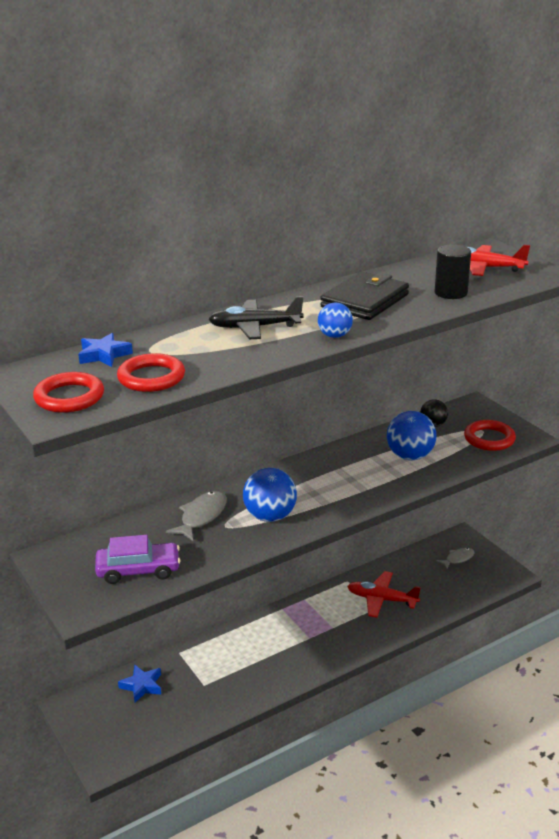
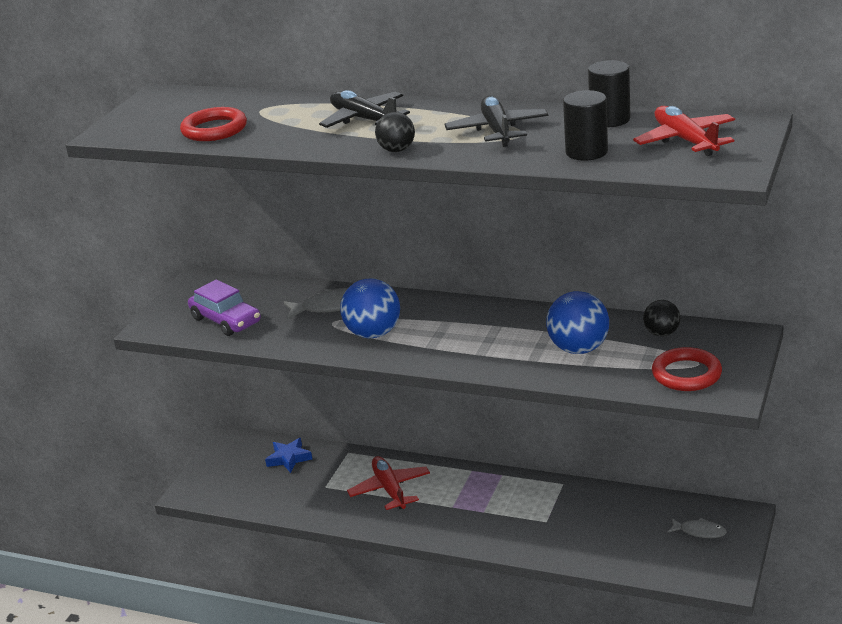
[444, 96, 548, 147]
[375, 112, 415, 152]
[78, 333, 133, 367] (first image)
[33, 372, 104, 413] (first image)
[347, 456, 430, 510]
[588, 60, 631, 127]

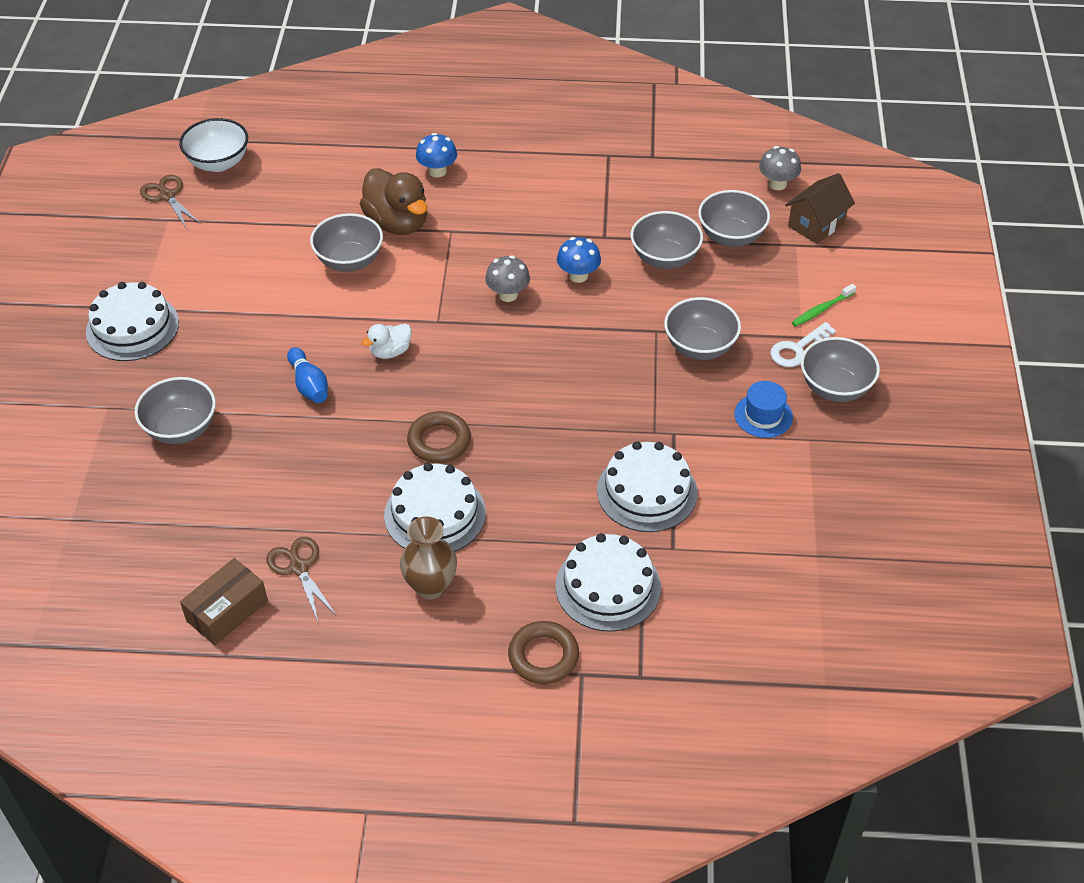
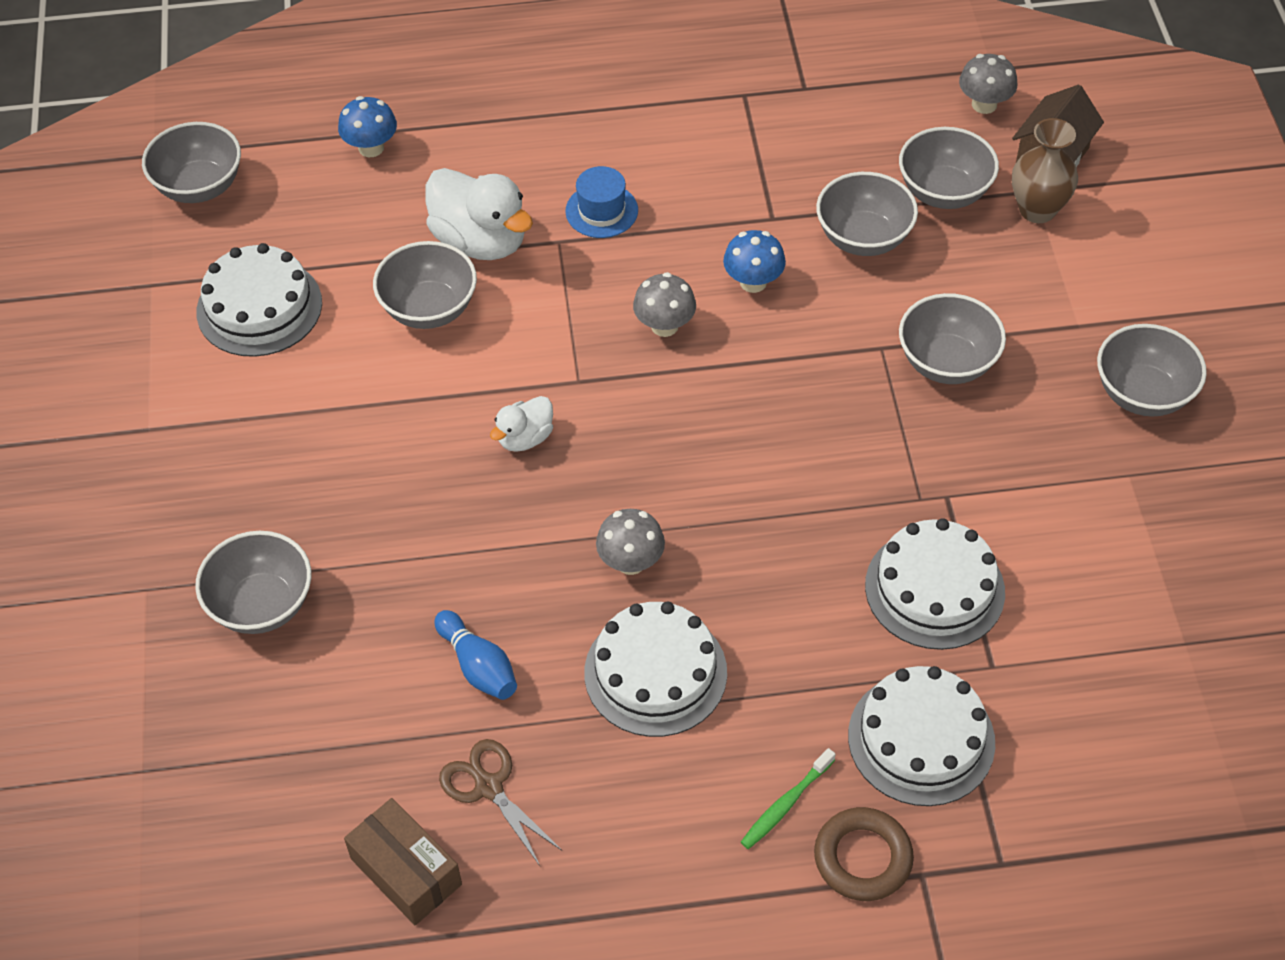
[142, 122, 241, 203]
[338, 96, 397, 157]
[425, 168, 533, 260]
[140, 175, 201, 229] (first image)
[196, 243, 322, 357]
[741, 748, 836, 849]
[770, 322, 836, 367] (first image)
[435, 610, 517, 700]
[565, 166, 638, 238]
[596, 509, 665, 575]
[1012, 118, 1078, 223]
[344, 798, 462, 925]

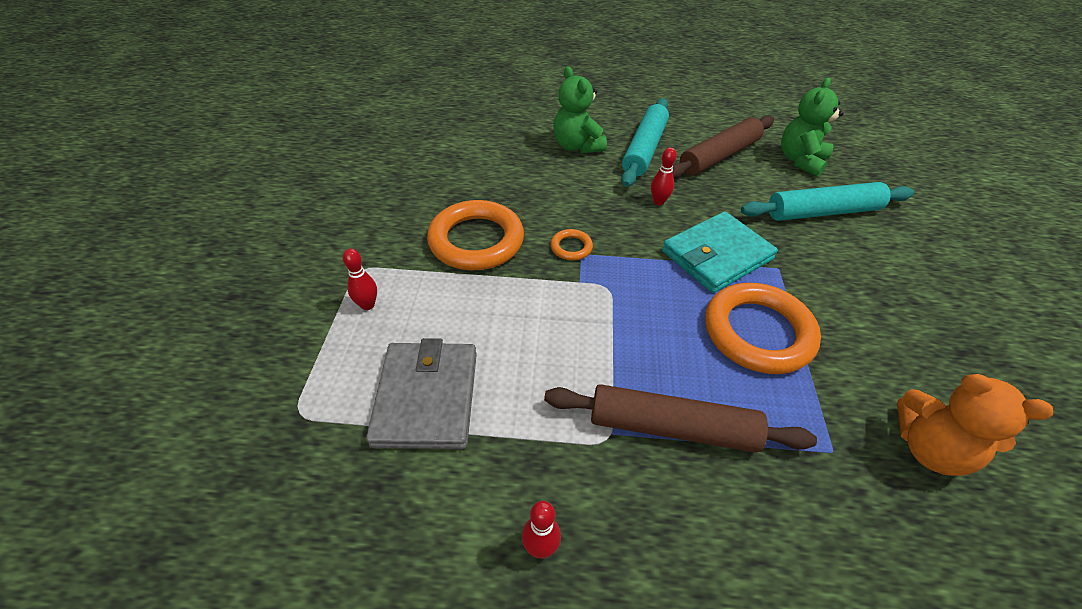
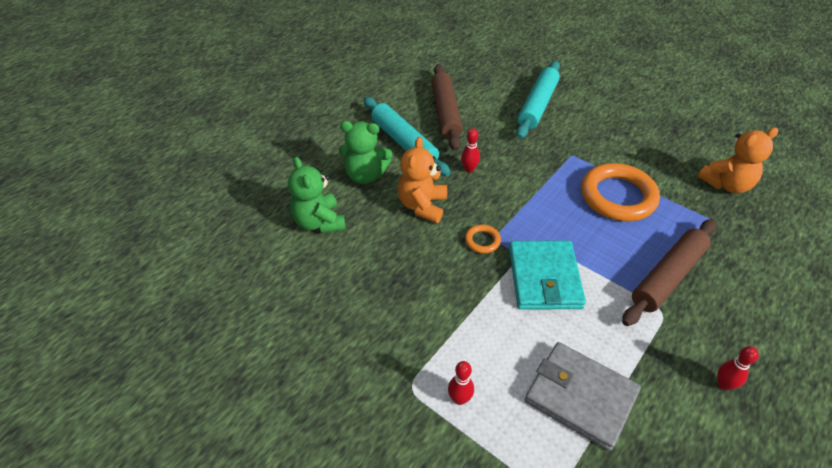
[288, 157, 346, 233]
[427, 200, 524, 270] (first image)
[509, 241, 586, 309]
[398, 137, 447, 223]

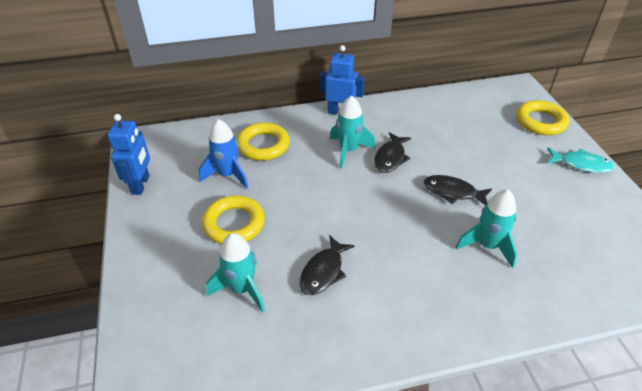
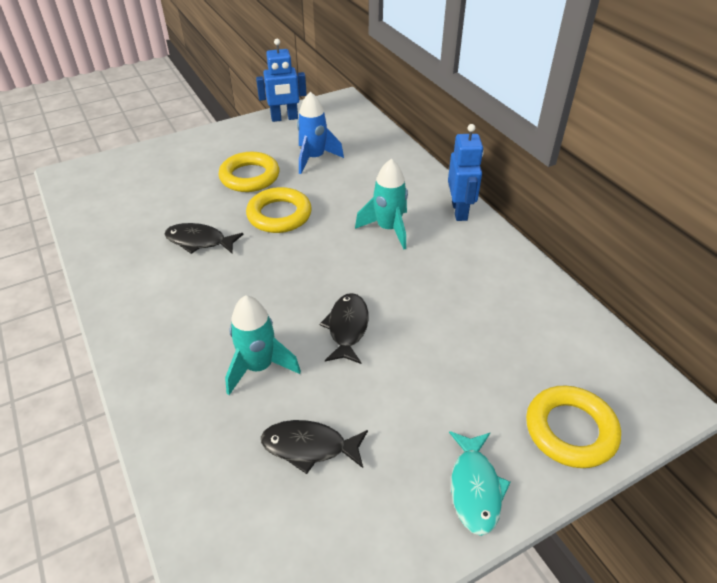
[246, 187, 312, 233]
[261, 420, 368, 474]
[206, 233, 265, 313] (first image)

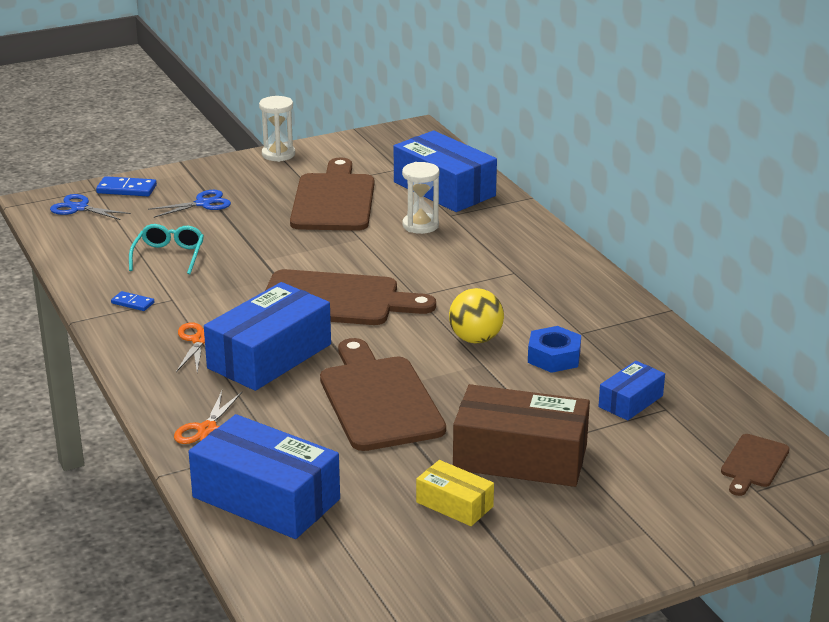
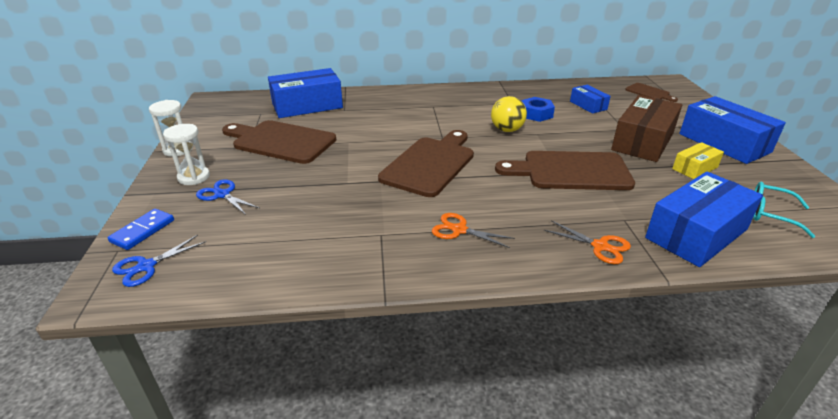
[163, 124, 210, 185]
[196, 179, 259, 215]
[753, 182, 815, 238]
[679, 96, 786, 164]
[111, 291, 154, 311] (first image)

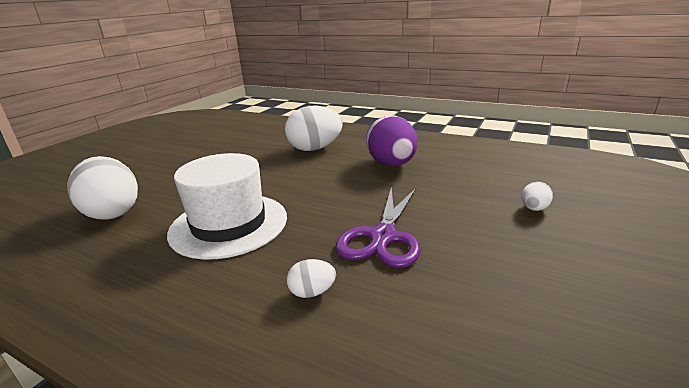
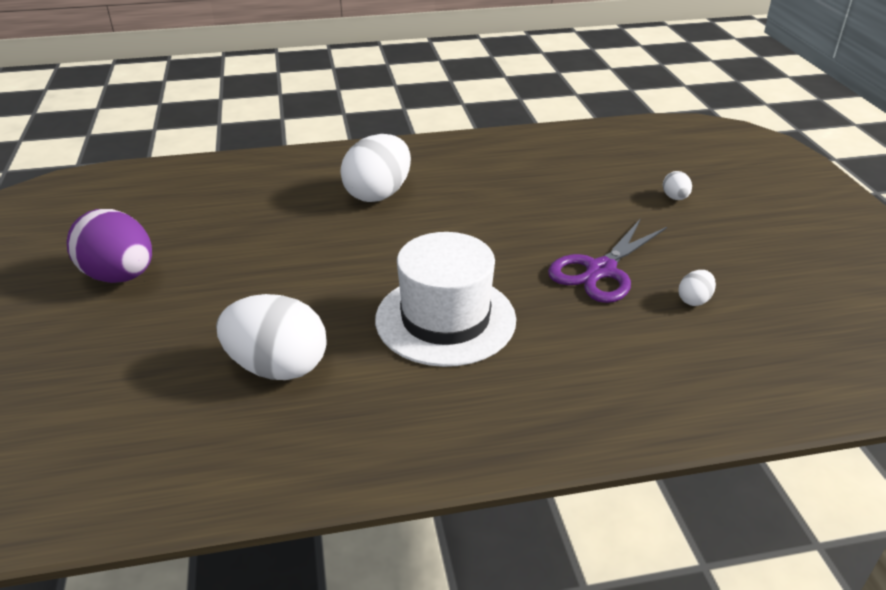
[67, 209, 152, 283]
[548, 219, 667, 303]
[679, 270, 716, 306]

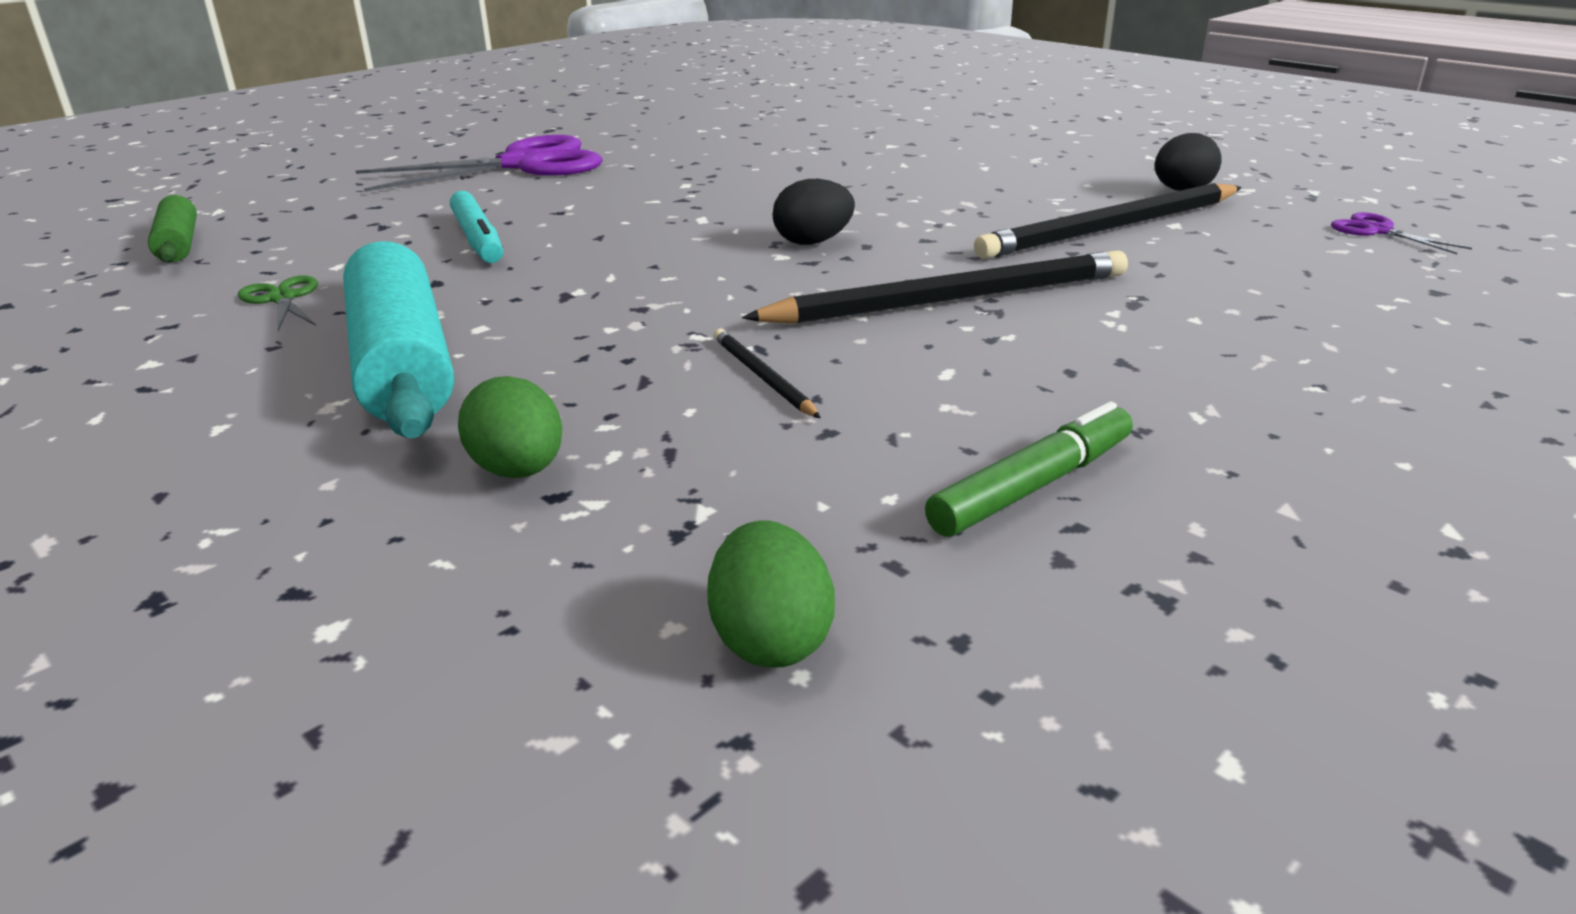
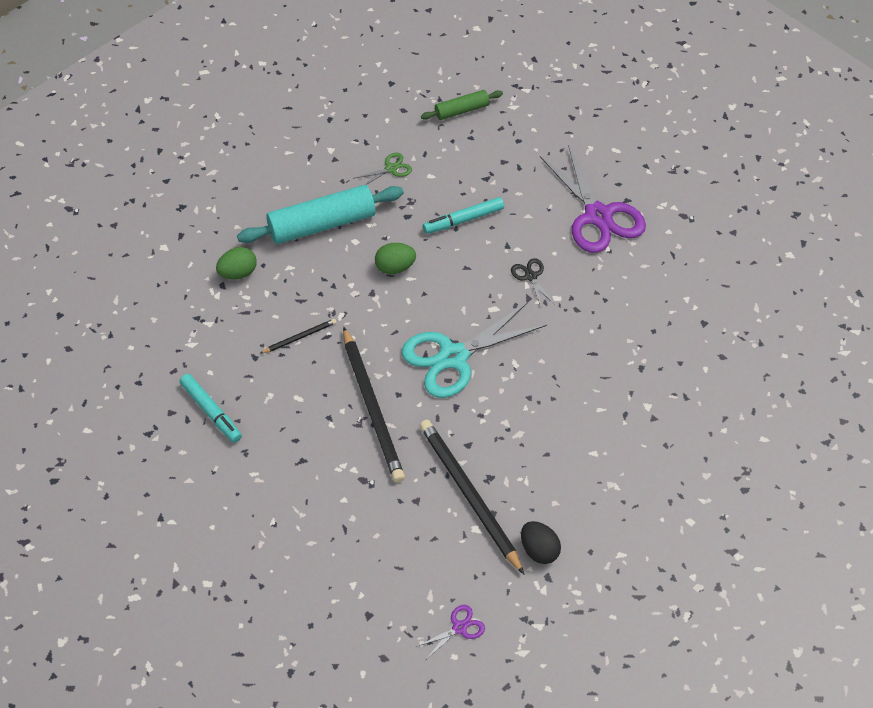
[402, 302, 547, 398]
[179, 374, 242, 443]
[375, 243, 416, 274]
[511, 258, 555, 309]

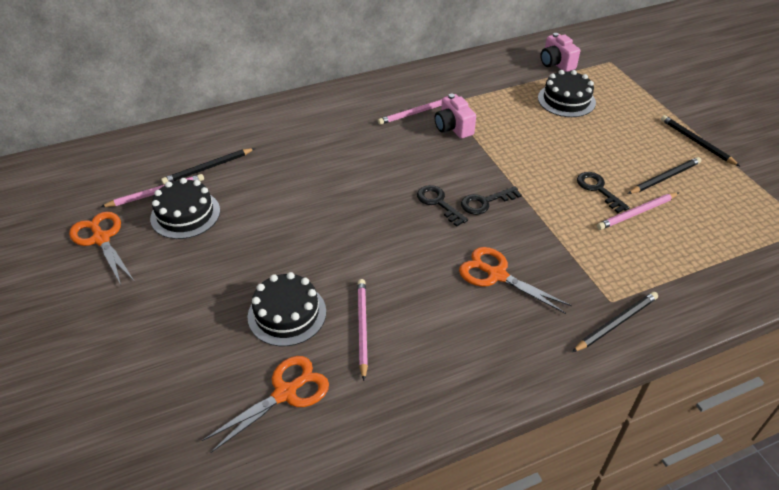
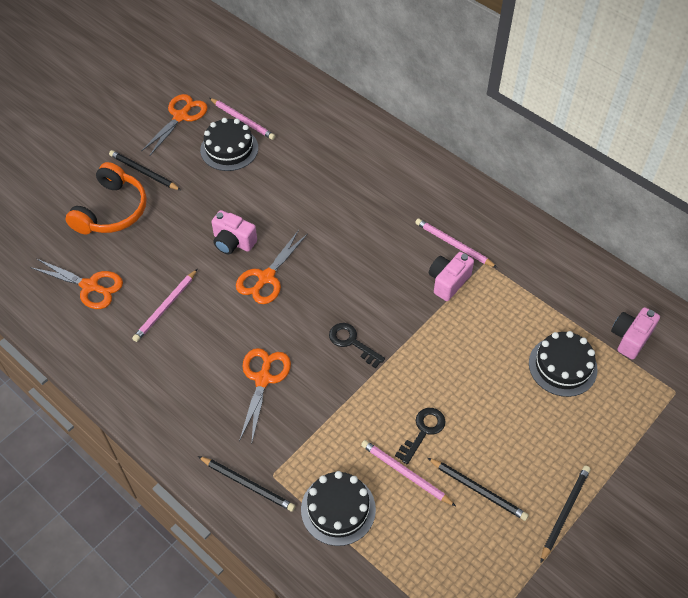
[109, 150, 181, 190]
[417, 185, 468, 227] (first image)
[301, 471, 376, 546]
[132, 269, 198, 342]
[65, 162, 147, 234]
[212, 210, 257, 254]
[236, 230, 307, 304]

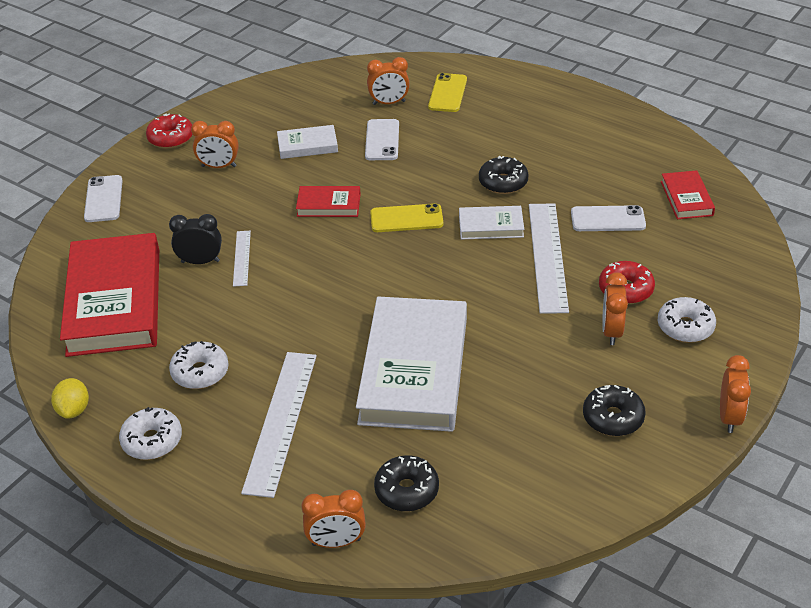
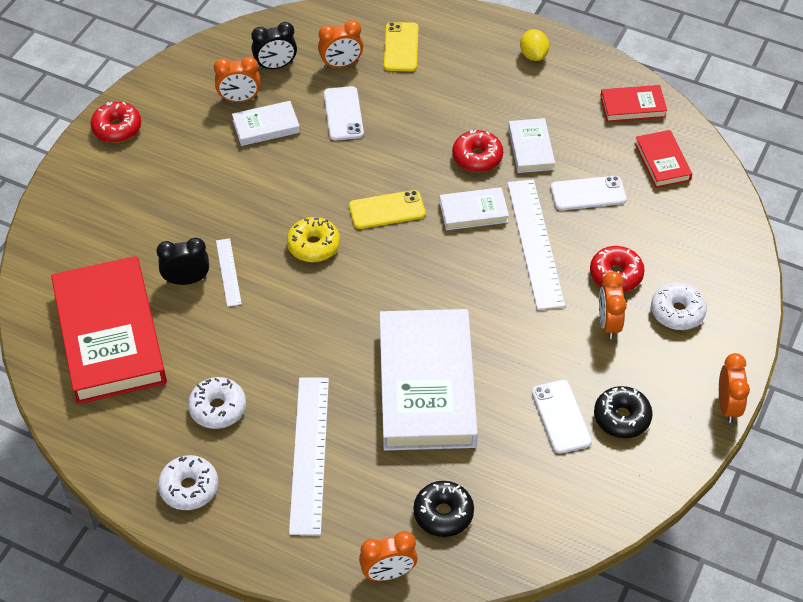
[214, 56, 261, 102]
[452, 130, 503, 172]
[532, 380, 592, 454]
[600, 85, 667, 122]
[520, 29, 549, 61]
[251, 22, 297, 70]
[508, 118, 555, 173]
[287, 217, 340, 262]

